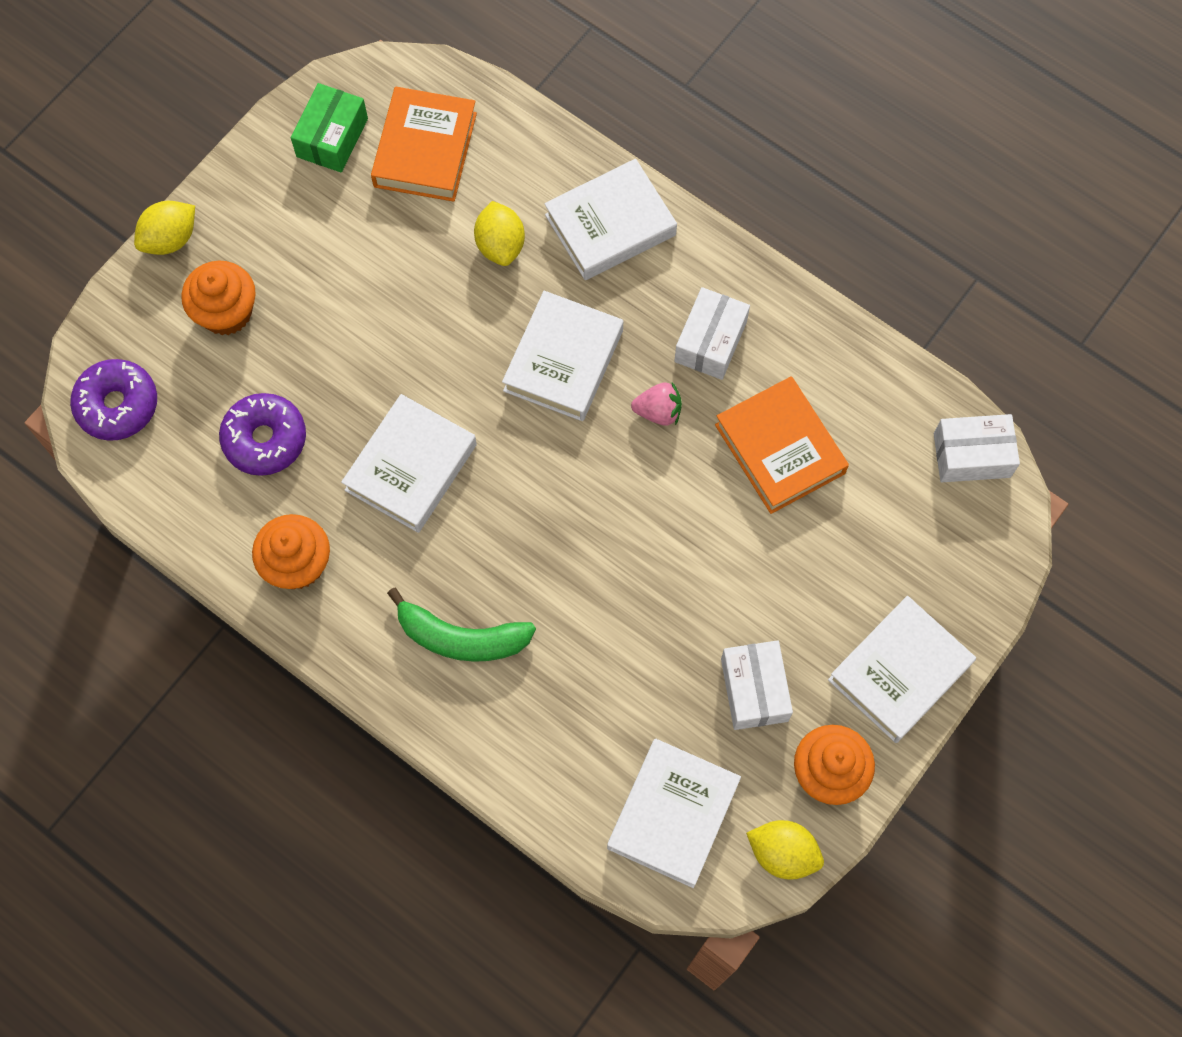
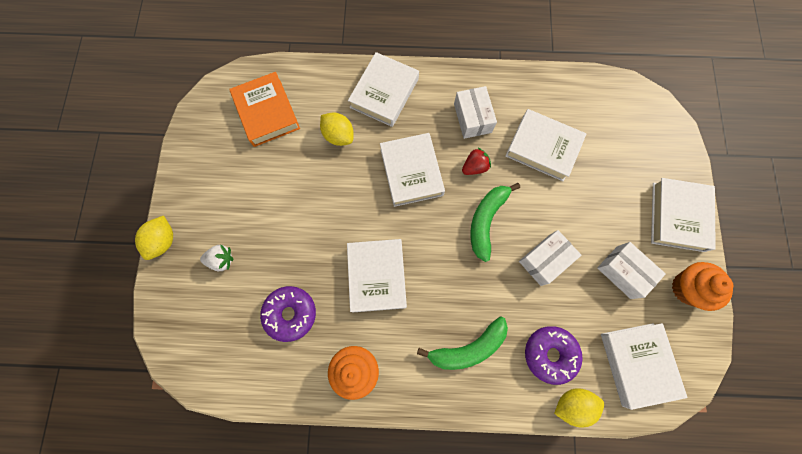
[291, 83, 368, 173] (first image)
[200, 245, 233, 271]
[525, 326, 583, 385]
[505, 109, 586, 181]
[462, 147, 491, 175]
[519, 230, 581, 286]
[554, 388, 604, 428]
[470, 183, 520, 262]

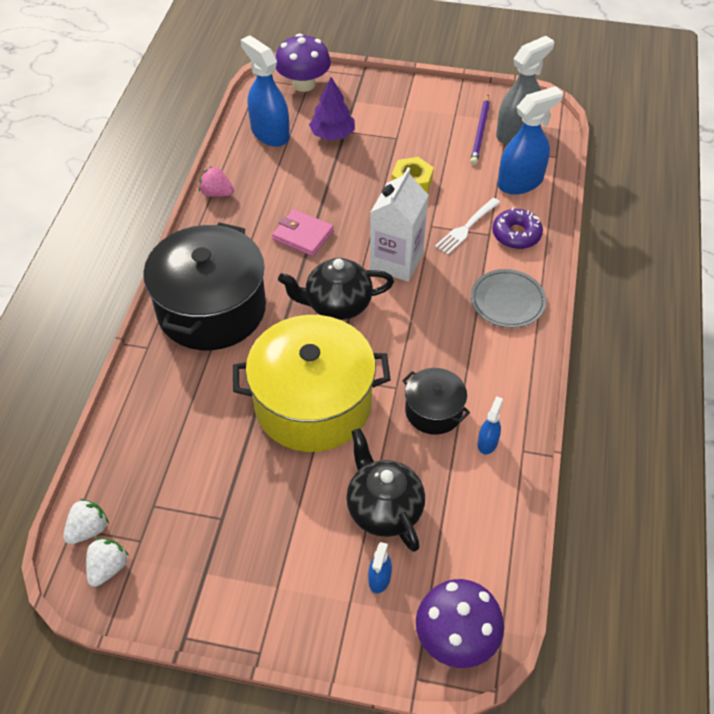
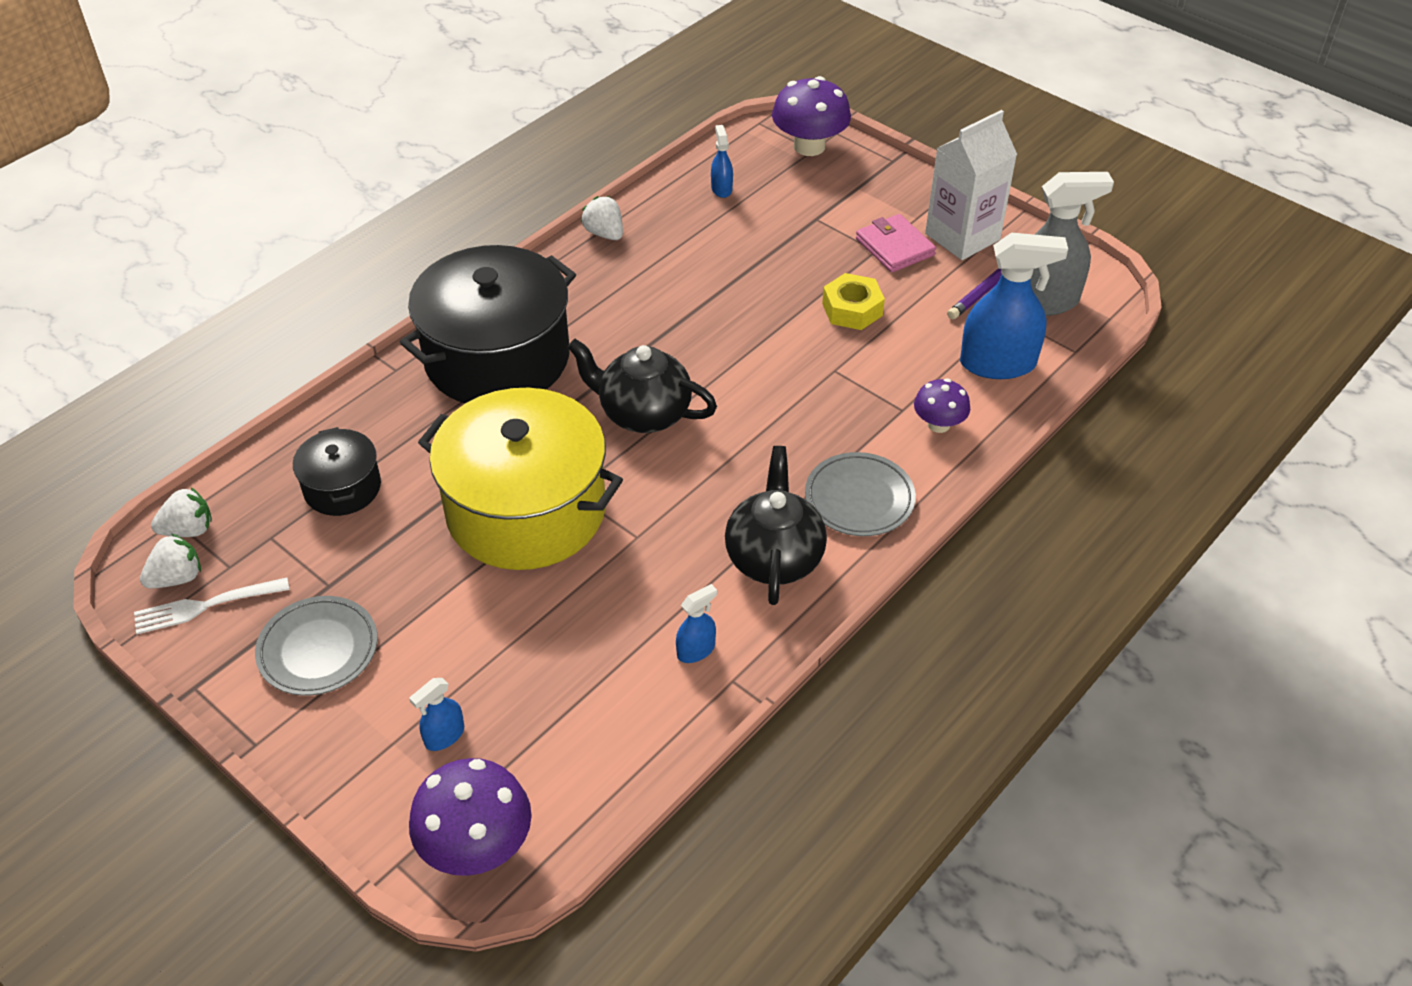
[711, 125, 733, 198]
[309, 77, 355, 140] (first image)
[581, 196, 623, 240]
[925, 110, 1017, 260]
[134, 578, 290, 634]
[914, 378, 970, 433]
[856, 214, 936, 273]
[293, 427, 381, 516]
[725, 446, 827, 605]
[255, 596, 377, 696]

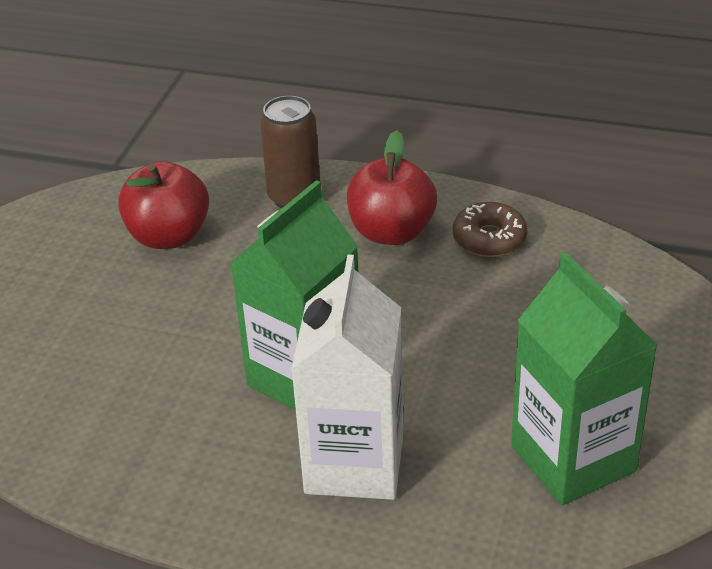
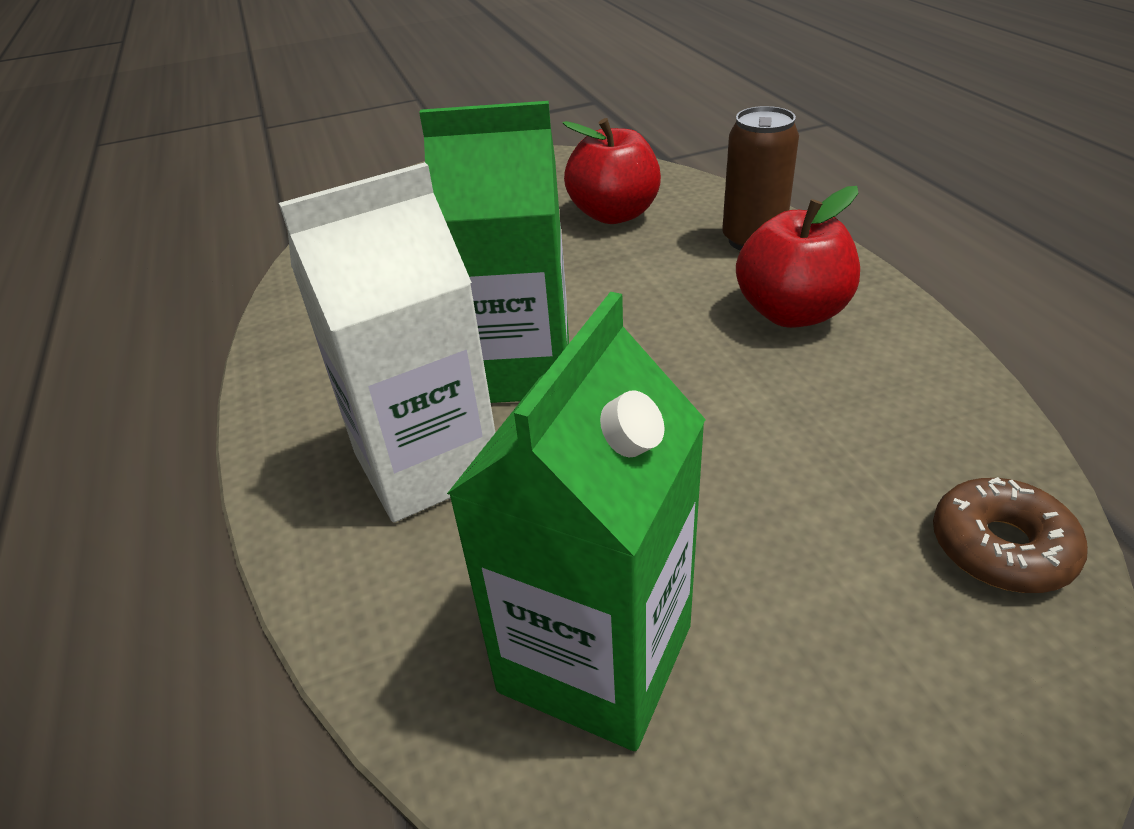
[933, 477, 1088, 593]

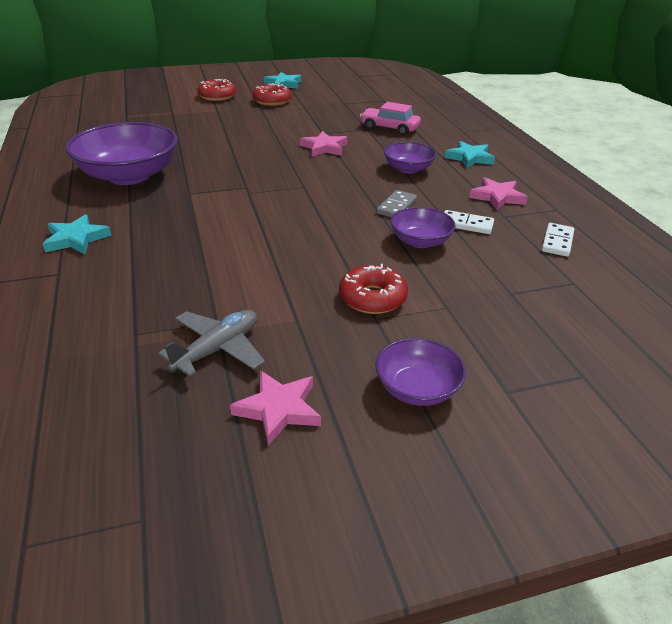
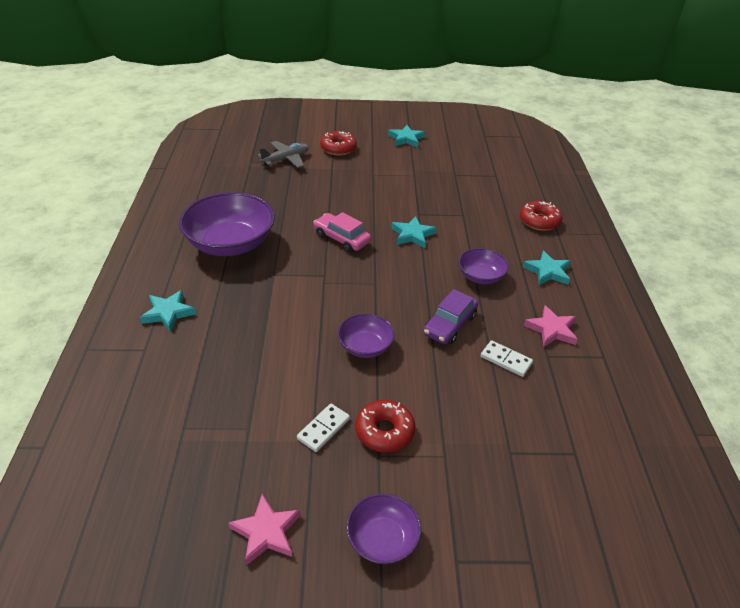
[520, 201, 562, 231]
[313, 212, 371, 253]
[391, 216, 437, 248]
[423, 289, 478, 344]
[338, 314, 395, 358]
[297, 404, 350, 452]
[258, 141, 309, 168]

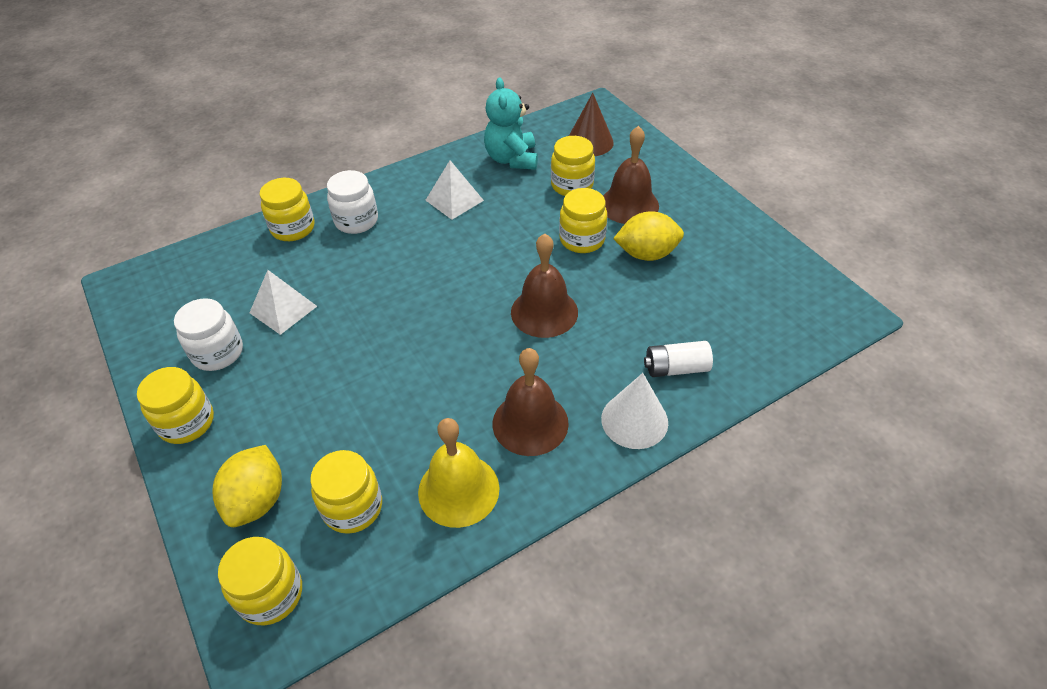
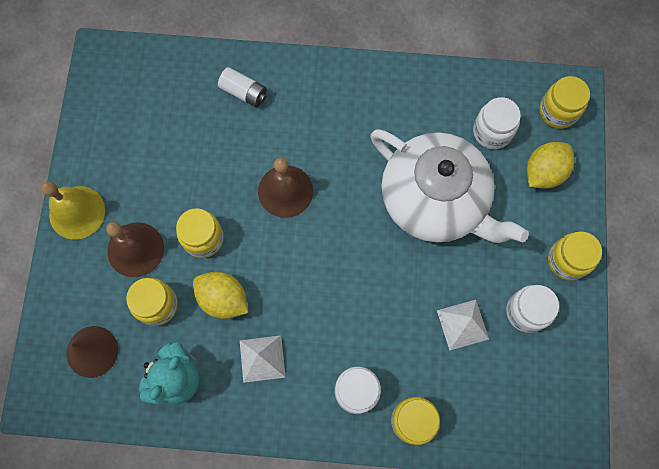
[193, 272, 248, 319]
[493, 348, 569, 456] (first image)
[601, 373, 668, 449] (first image)
[41, 181, 105, 240]
[473, 97, 521, 149]
[371, 129, 529, 243]

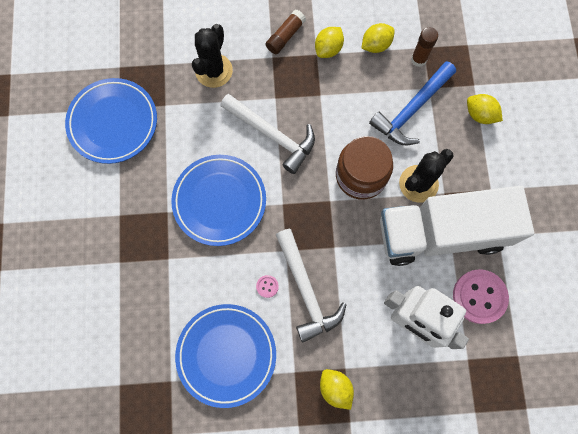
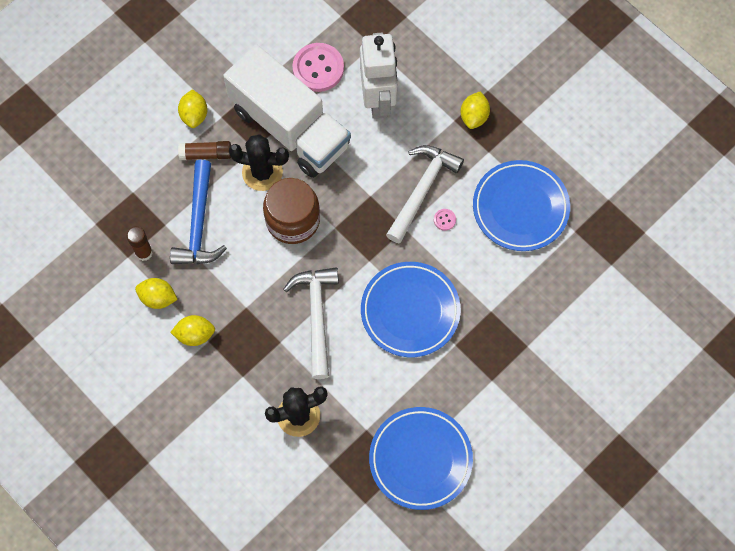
[178, 141, 231, 160]
[170, 160, 227, 264]
[178, 89, 208, 128]

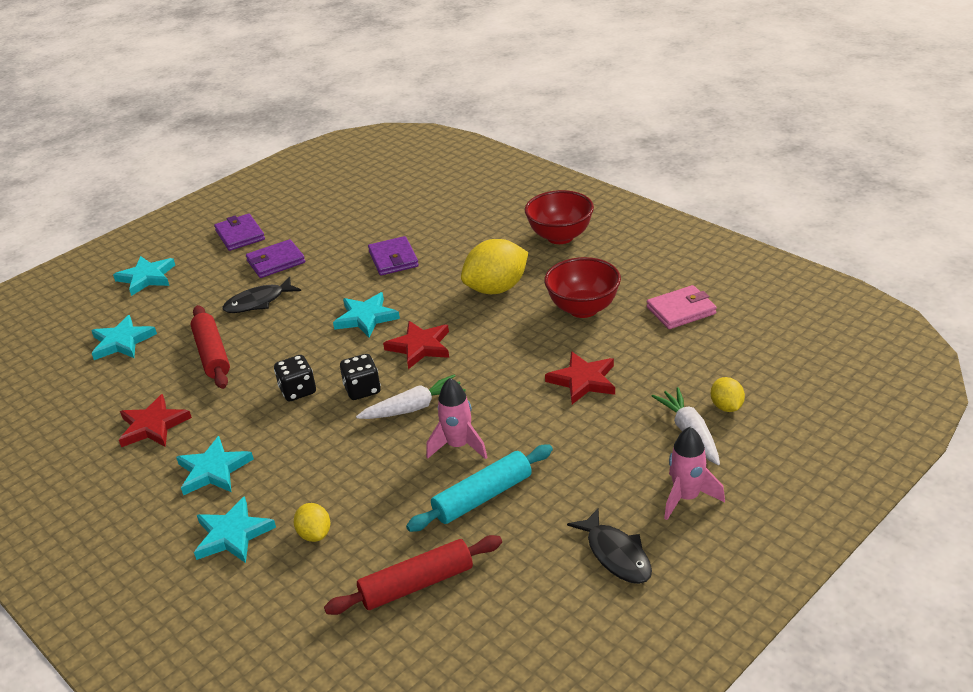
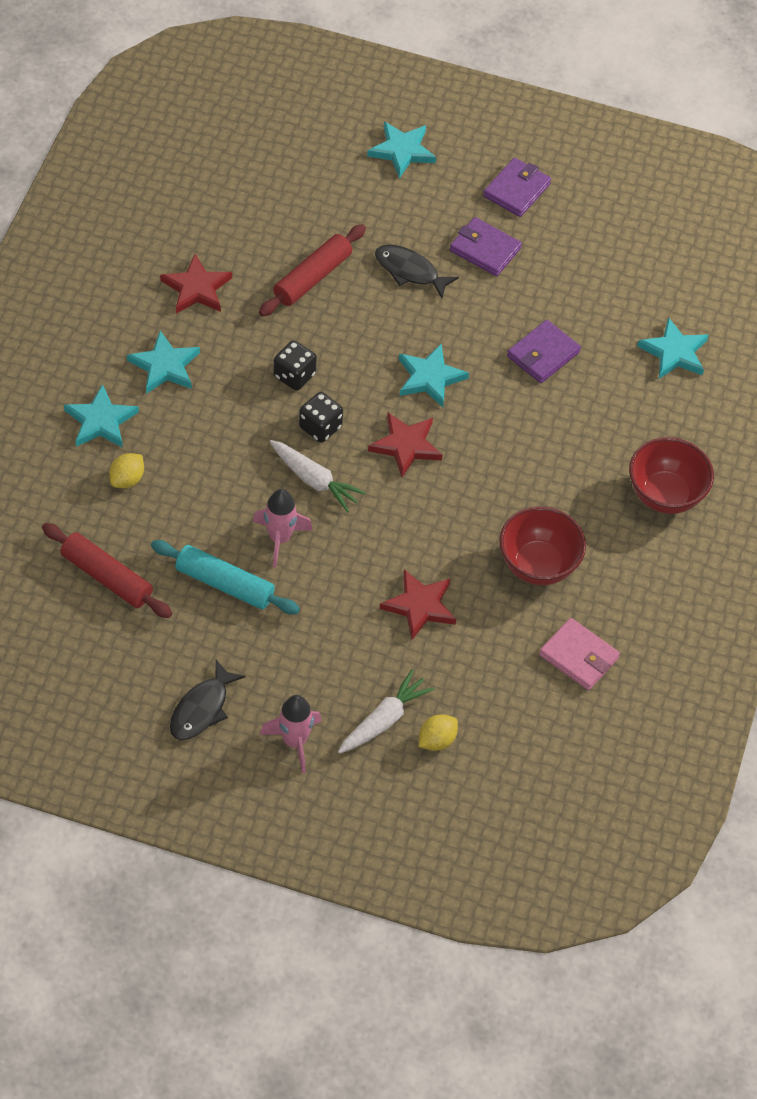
[461, 239, 528, 294] (first image)
[637, 317, 709, 379]

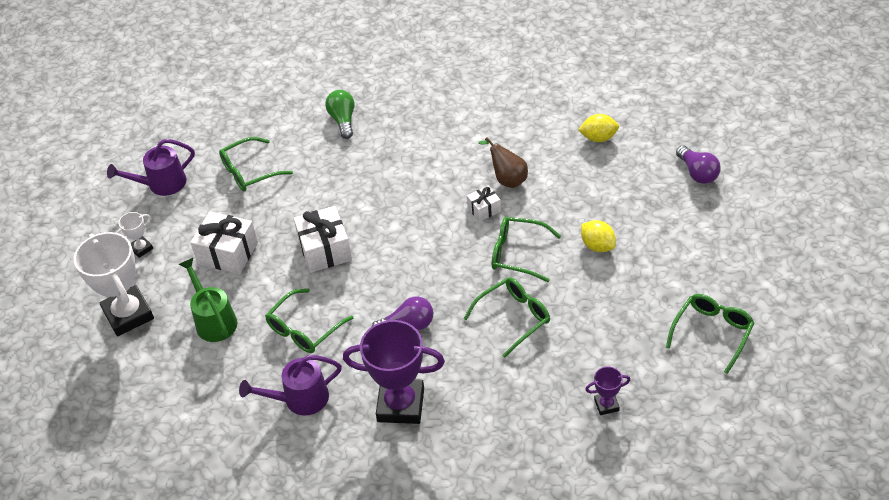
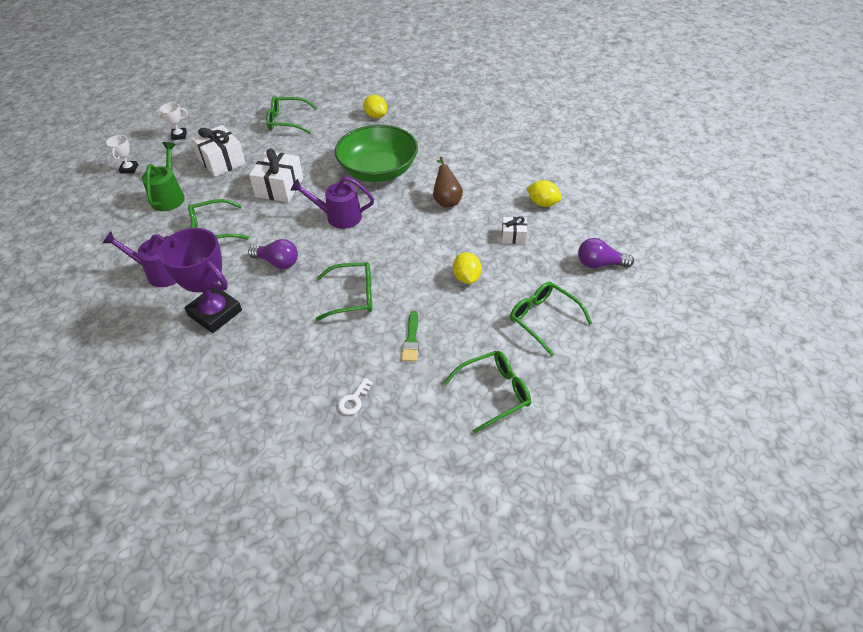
[363, 95, 387, 118]
[291, 177, 374, 229]
[578, 238, 634, 268]
[502, 216, 527, 244]
[510, 282, 593, 356]
[106, 135, 138, 174]
[338, 378, 373, 415]
[335, 125, 418, 182]
[402, 311, 419, 362]

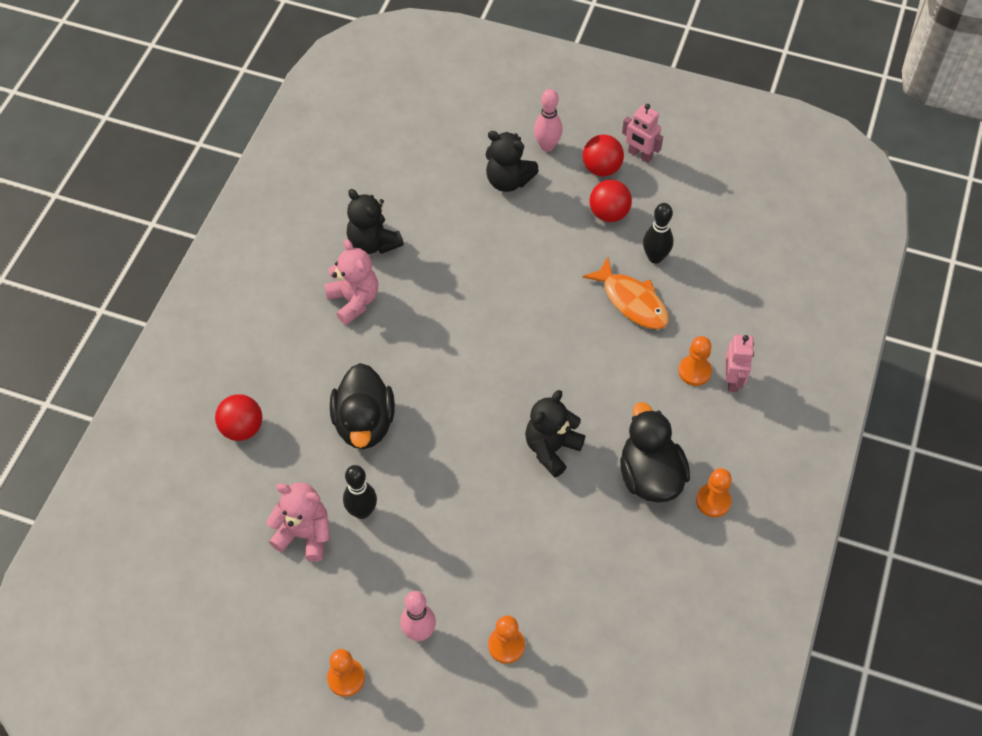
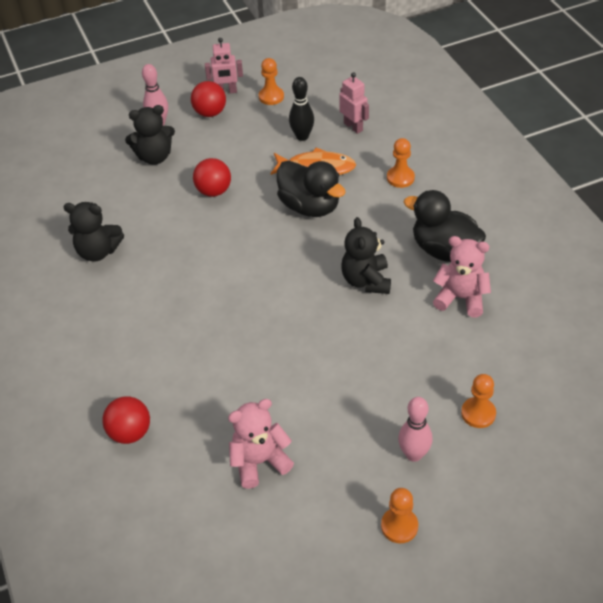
[193, 158, 231, 197]
[433, 236, 491, 317]
[339, 72, 369, 134]
[277, 161, 346, 217]
[343, 465, 377, 519] (first image)
[259, 58, 284, 105]

